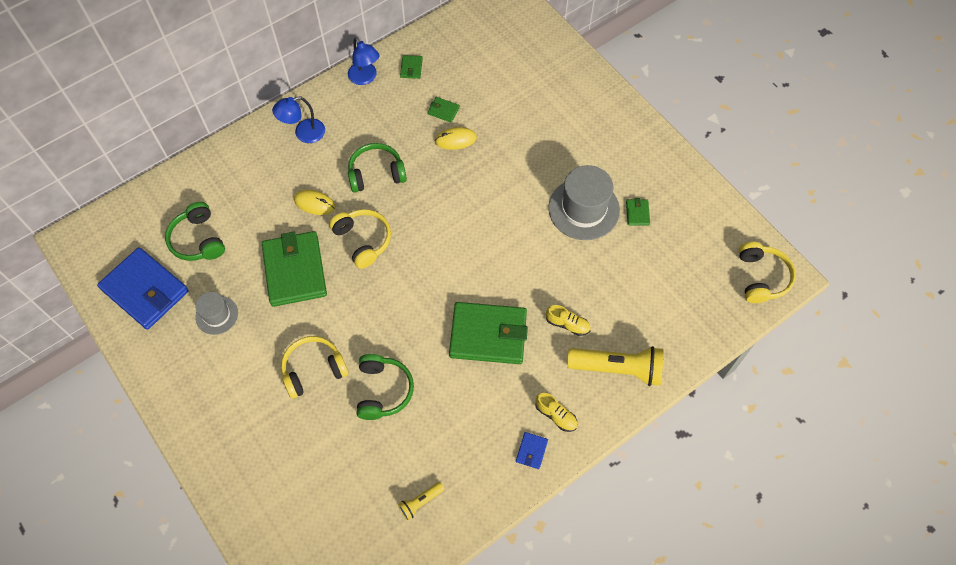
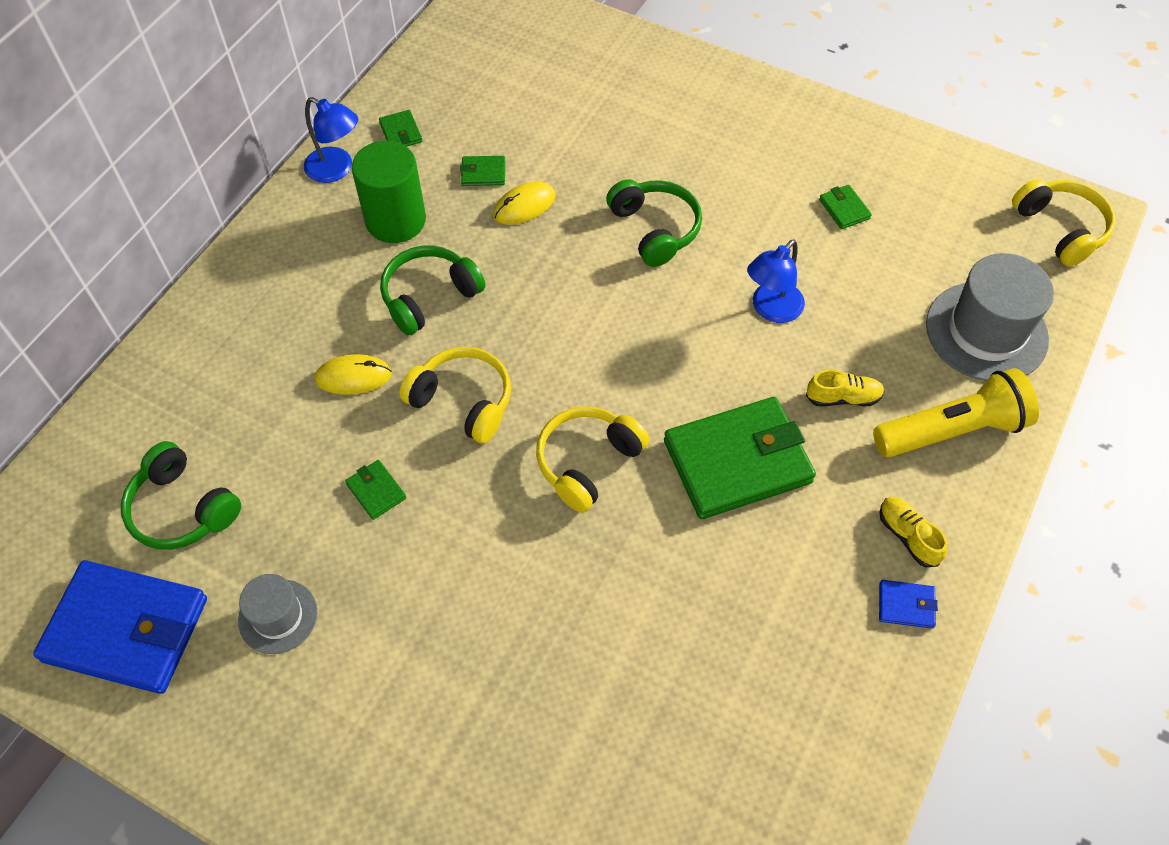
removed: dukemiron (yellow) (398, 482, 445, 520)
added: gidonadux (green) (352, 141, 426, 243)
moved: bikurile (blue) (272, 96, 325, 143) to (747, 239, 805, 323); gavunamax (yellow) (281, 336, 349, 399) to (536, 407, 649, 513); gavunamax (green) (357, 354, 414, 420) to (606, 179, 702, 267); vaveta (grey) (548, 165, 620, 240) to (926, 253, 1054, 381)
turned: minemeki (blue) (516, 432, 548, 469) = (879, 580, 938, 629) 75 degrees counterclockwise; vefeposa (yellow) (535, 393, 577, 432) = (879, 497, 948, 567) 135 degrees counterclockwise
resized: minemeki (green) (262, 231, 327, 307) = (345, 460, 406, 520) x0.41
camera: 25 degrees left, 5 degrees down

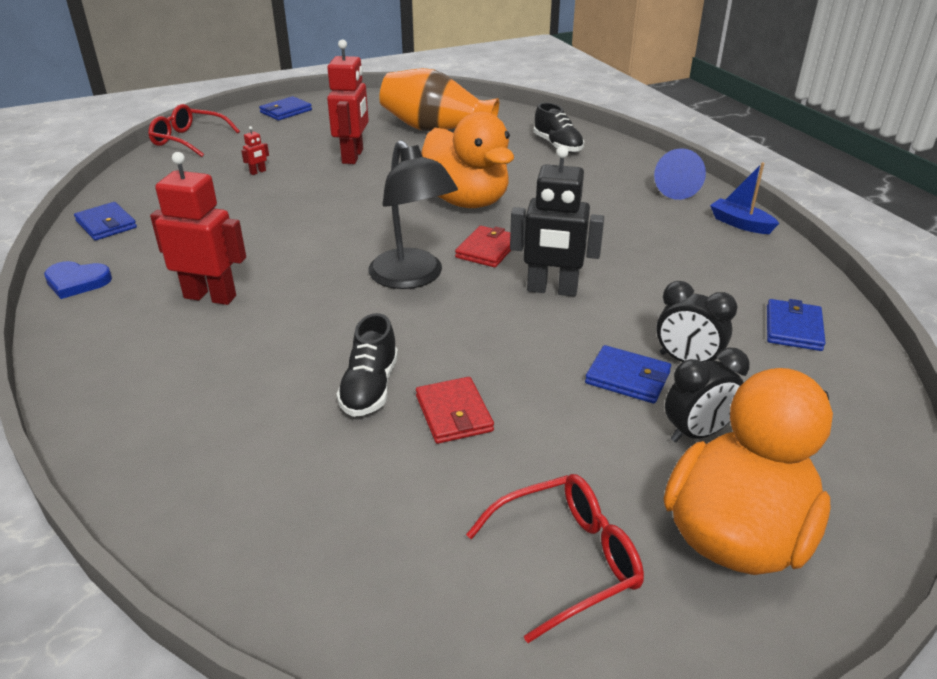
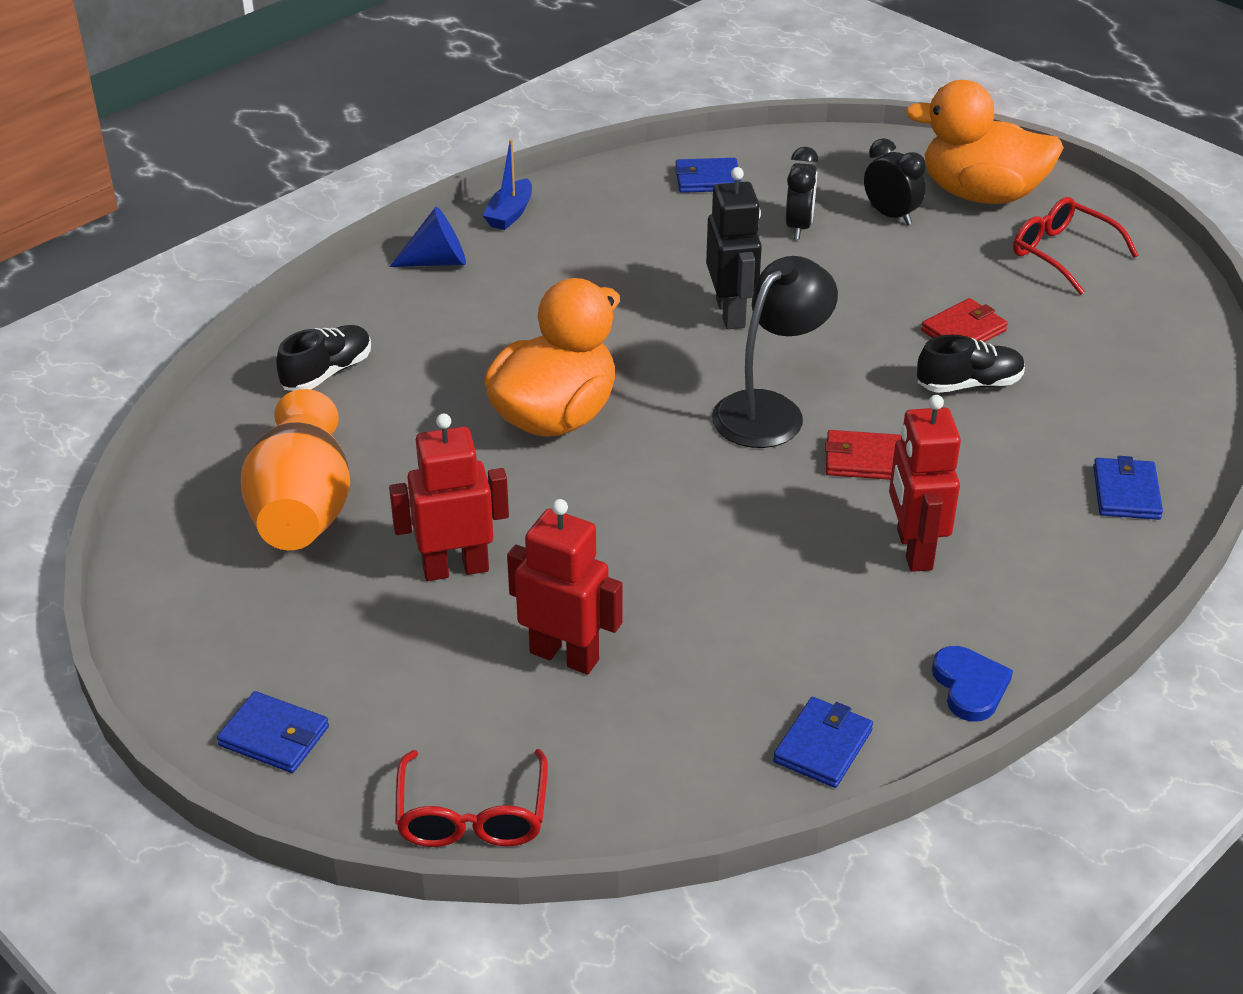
moved: minemeki (red) (455, 226, 511, 267) to (825, 430, 901, 480); minemeki (blue) (585, 345, 671, 404) to (1093, 456, 1163, 520)
resized: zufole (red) (241, 126, 269, 175) = (507, 499, 623, 675) x2.48
camera: 110 degrees left, 5 degrees up

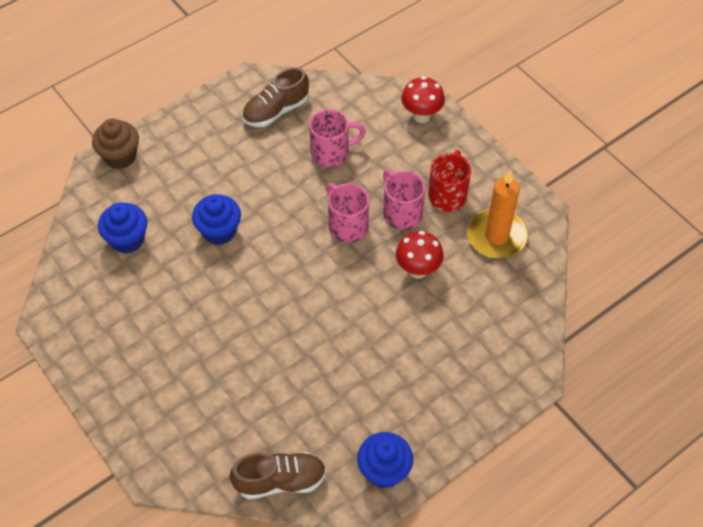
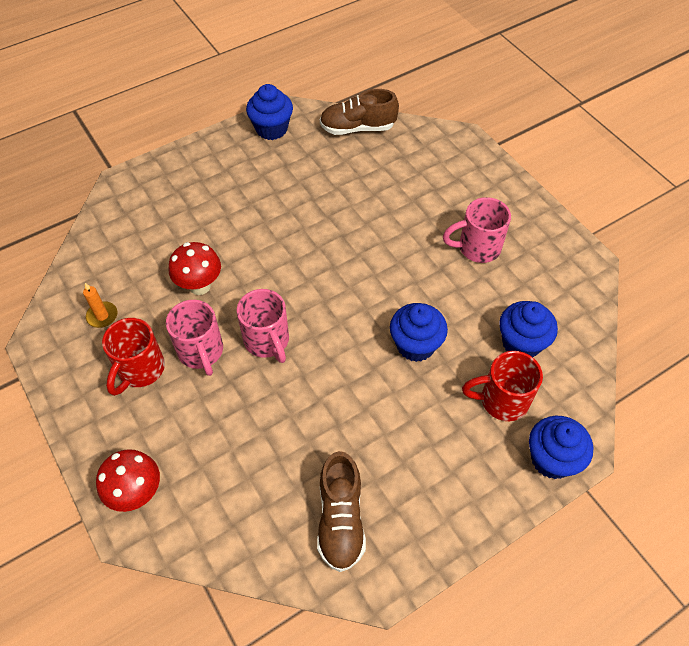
added: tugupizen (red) (462, 351, 543, 421)
moved: tugupizen (pink) (309, 109, 366, 167) to (443, 197, 511, 263)
recoloured: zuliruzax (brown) (92, 118, 139, 169) to zuliruzax (blue) (529, 416, 593, 479)
turned: vefeposa (brown) (242, 67, 309, 127) = (317, 451, 366, 572) 120 degrees clockwise
resized: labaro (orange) (467, 169, 528, 258) = (83, 283, 117, 328) x0.46
camera: 175 degrees left, 0 degrees up

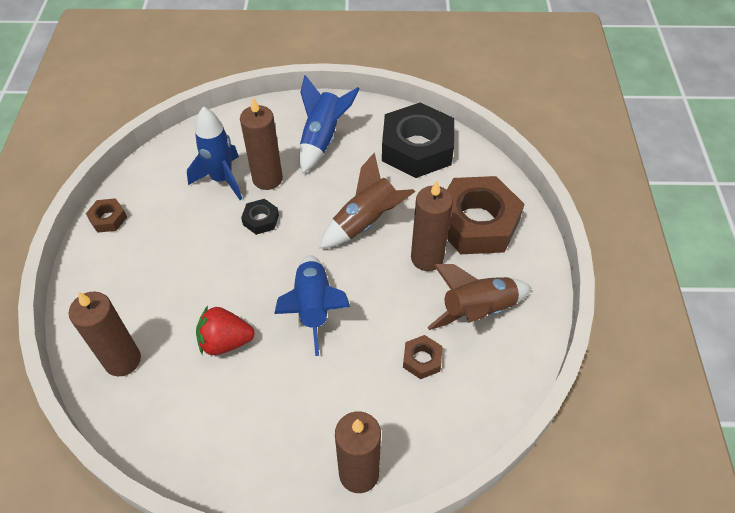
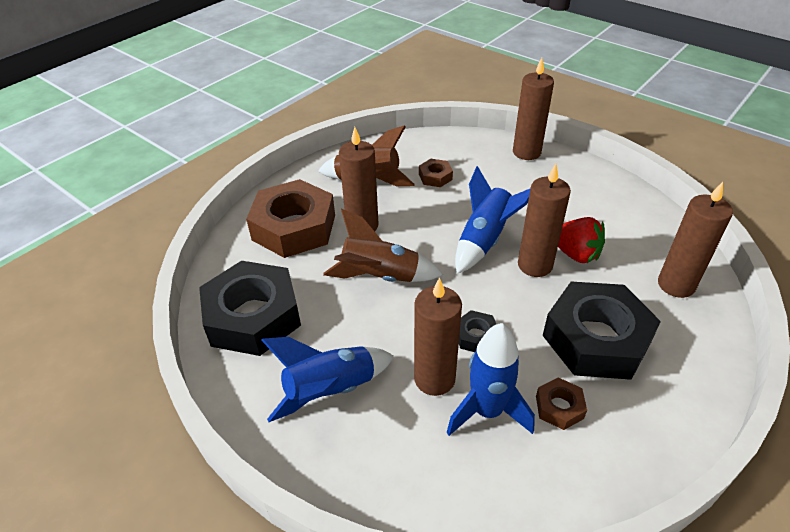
added: labaro (brown) (518, 164, 571, 277); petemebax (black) (543, 282, 661, 380)
moved: petemebax (brown) (86, 198, 127, 233) to (536, 377, 587, 430)
camera: 140 degrees left, 10 degrees down

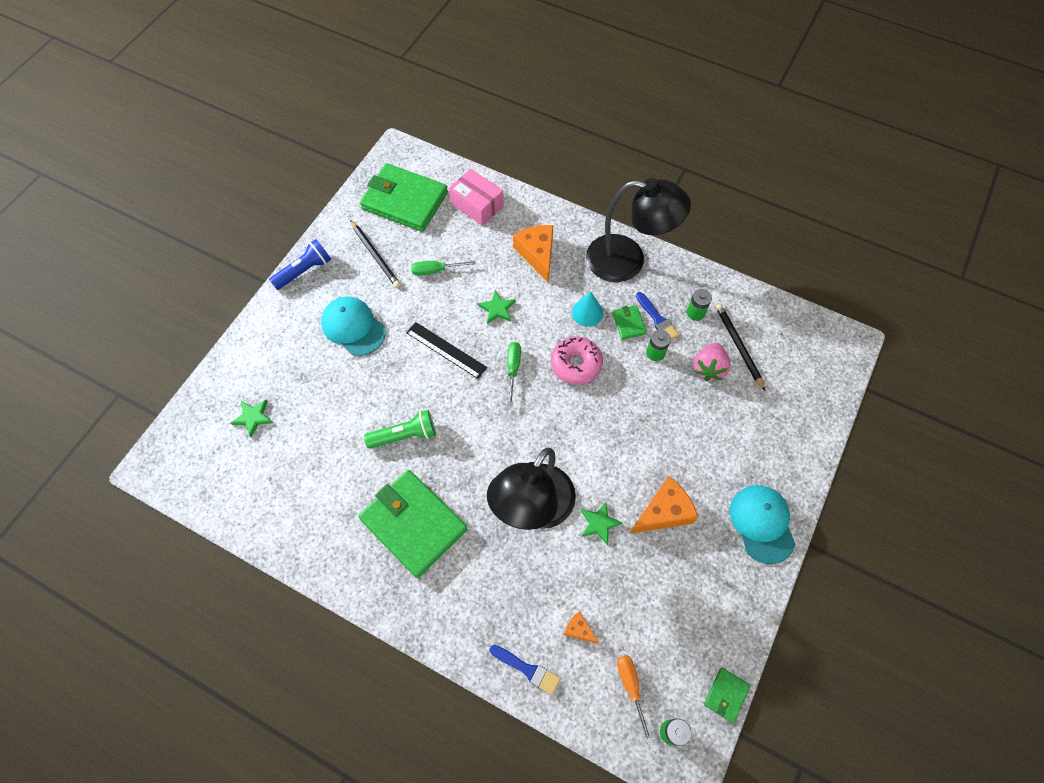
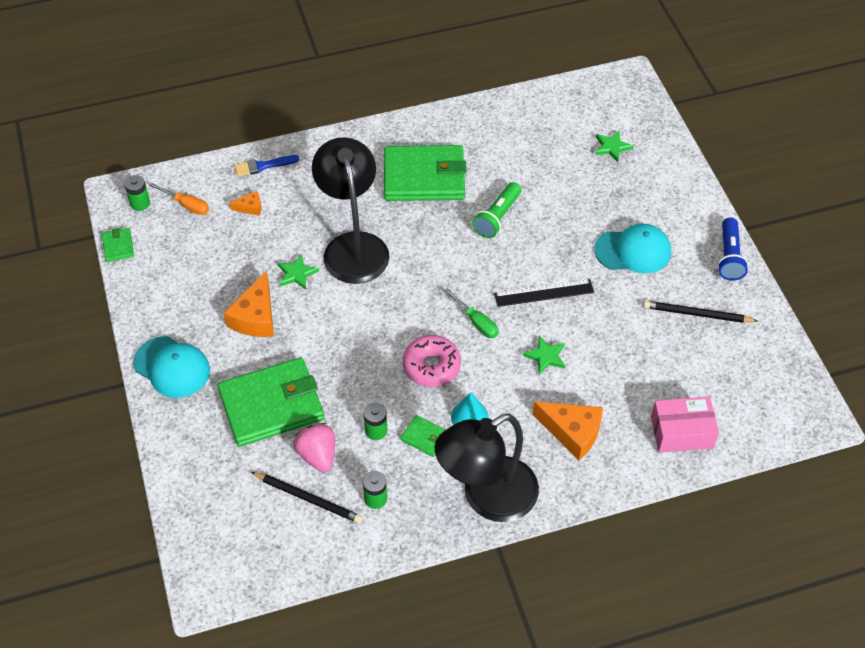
removed: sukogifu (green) (411, 261, 476, 276); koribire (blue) (636, 292, 679, 340)
moved: minemeki (green) (360, 163, 448, 232) to (218, 358, 324, 447)
camera: 135 degrees right, 10 degrees down

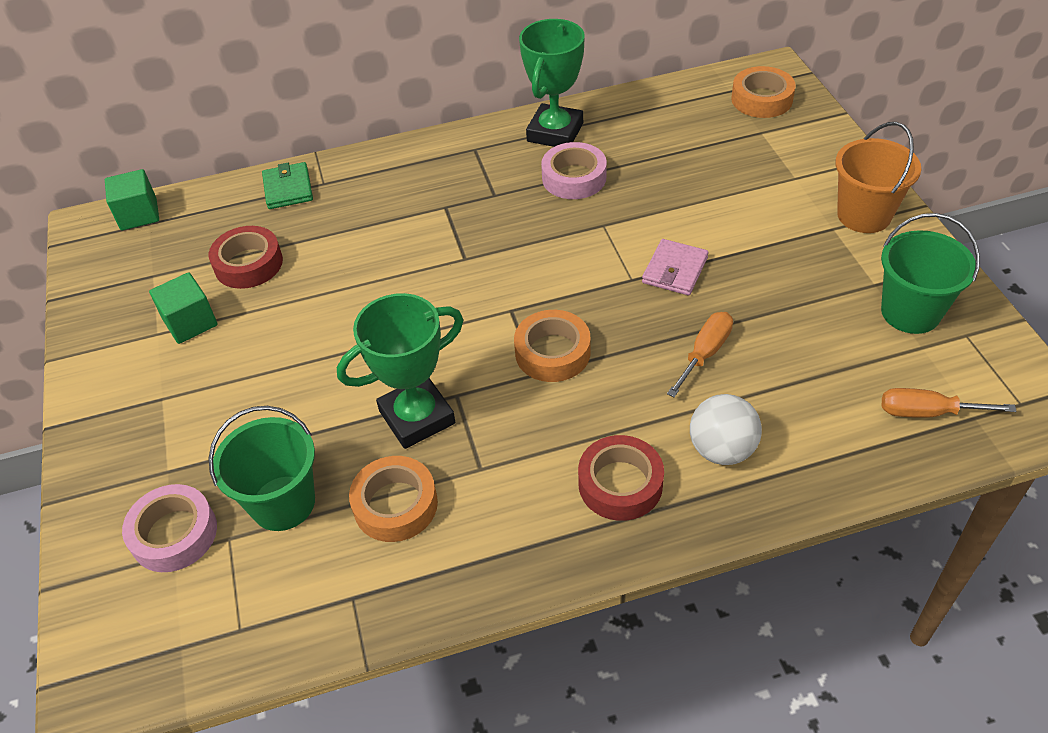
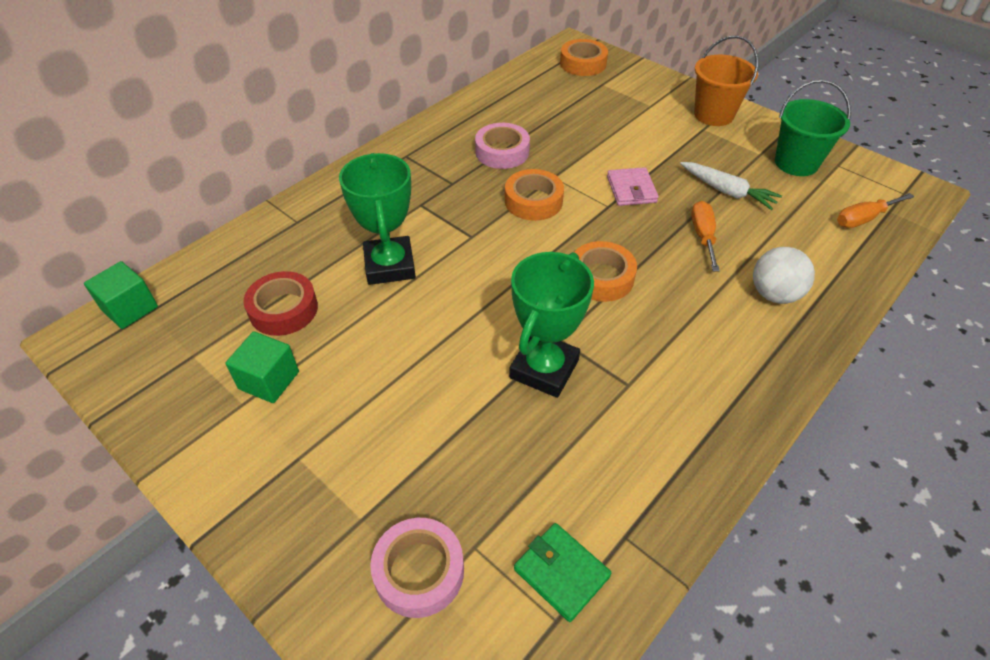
removed: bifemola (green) (208, 406, 315, 531); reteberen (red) (578, 435, 664, 521)
added: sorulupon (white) (680, 162, 782, 210)
moved: minemeki (green) (262, 162, 313, 209) to (514, 523, 611, 622); reteberen (orange) (349, 456, 438, 542) to (505, 169, 564, 221); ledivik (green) (519, 19, 585, 147) to (339, 153, 416, 285)
camera: 35 degrees left, 0 degrees up

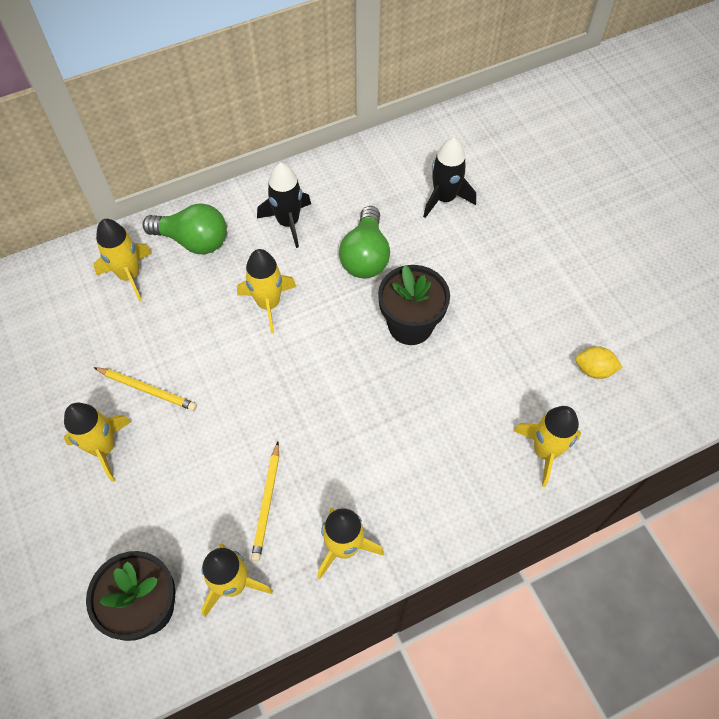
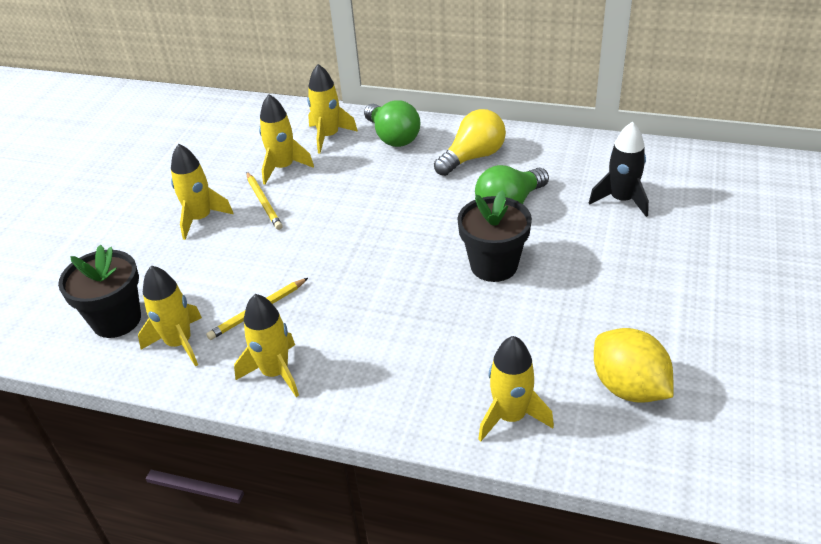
moved: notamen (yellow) (237, 249, 297, 334) to (259, 94, 314, 185)
replaced: notamen (black) (257, 163, 311, 248) to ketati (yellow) (434, 109, 506, 176)
resized: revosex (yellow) (575, 346, 623, 379) = (594, 328, 674, 403) x1.80
camera: 45 degrees right, 20 degrees down

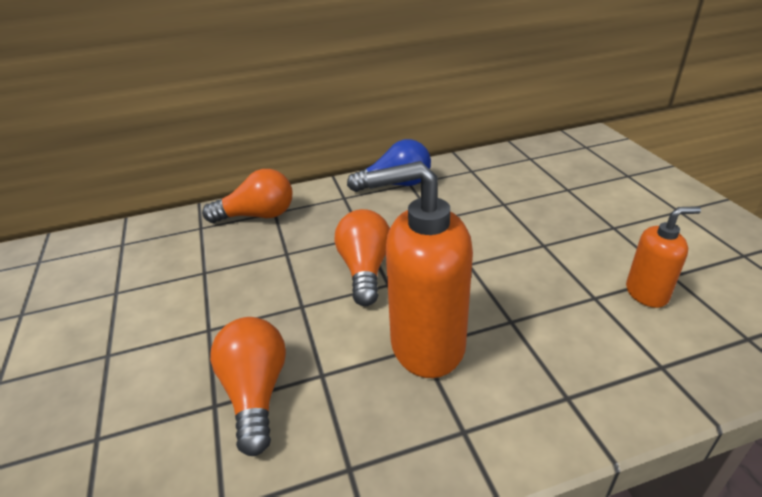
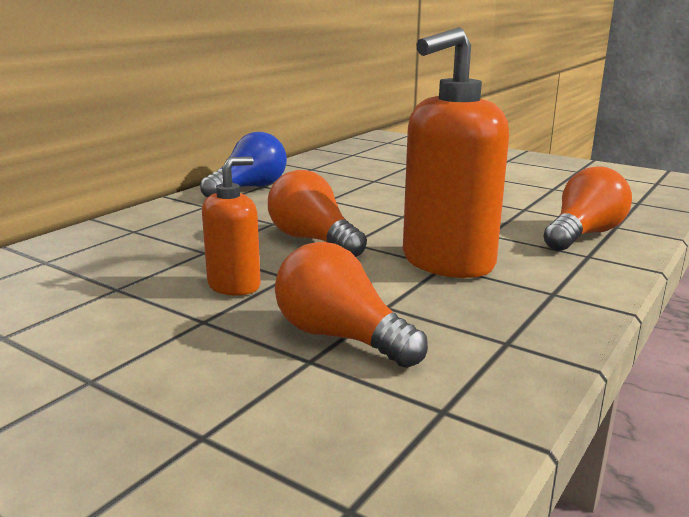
moved: ketati (orange) (202, 169, 292, 223) to (544, 166, 632, 251); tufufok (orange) (626, 206, 701, 308) to (202, 156, 261, 295)
camera: 40 degrees left, 15 degrees down

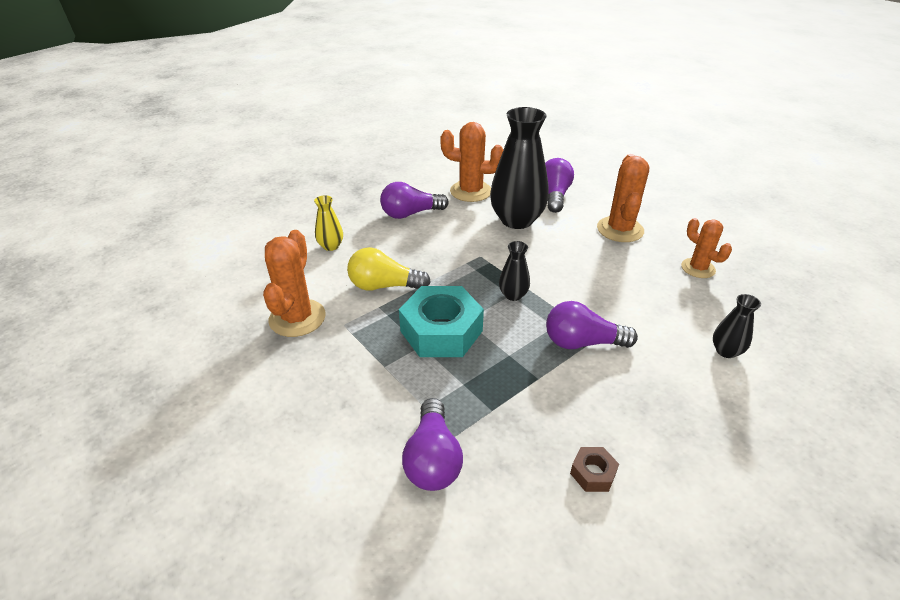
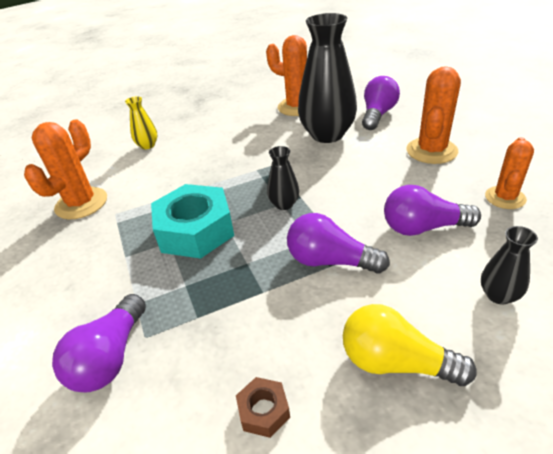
moved: ketati (yellow) (347, 247, 431, 291) to (343, 304, 477, 386); ketati (purple) (380, 182, 449, 219) to (384, 185, 481, 236)
turned: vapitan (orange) (681, 218, 732, 278) = (485, 137, 534, 209) 45 degrees clockwise
camera: 20 degrees right, 0 degrees up

